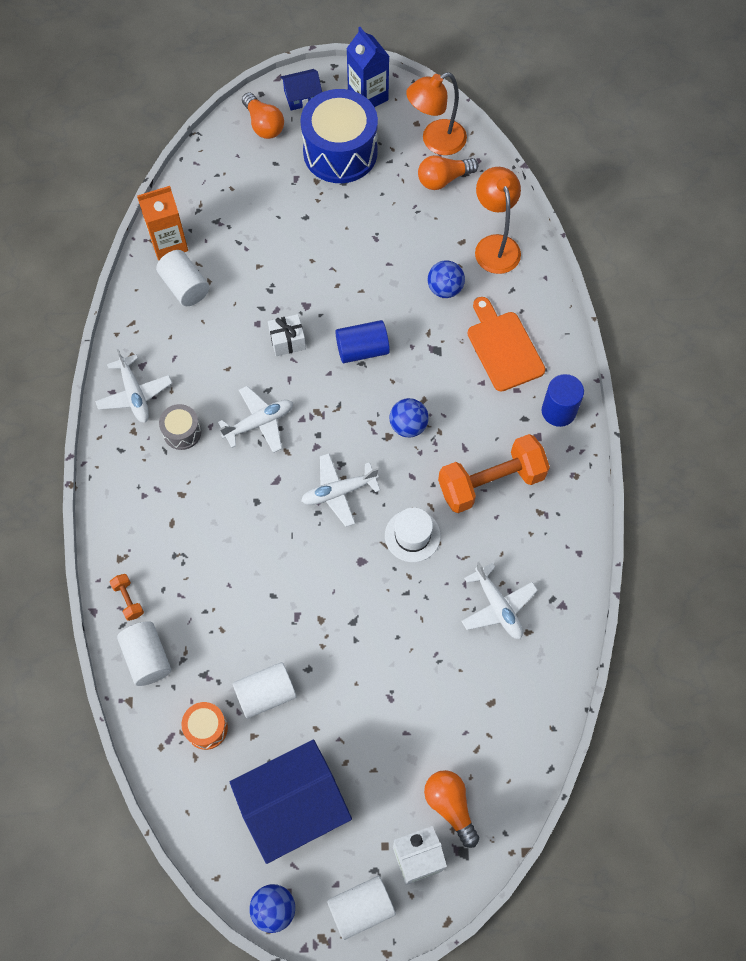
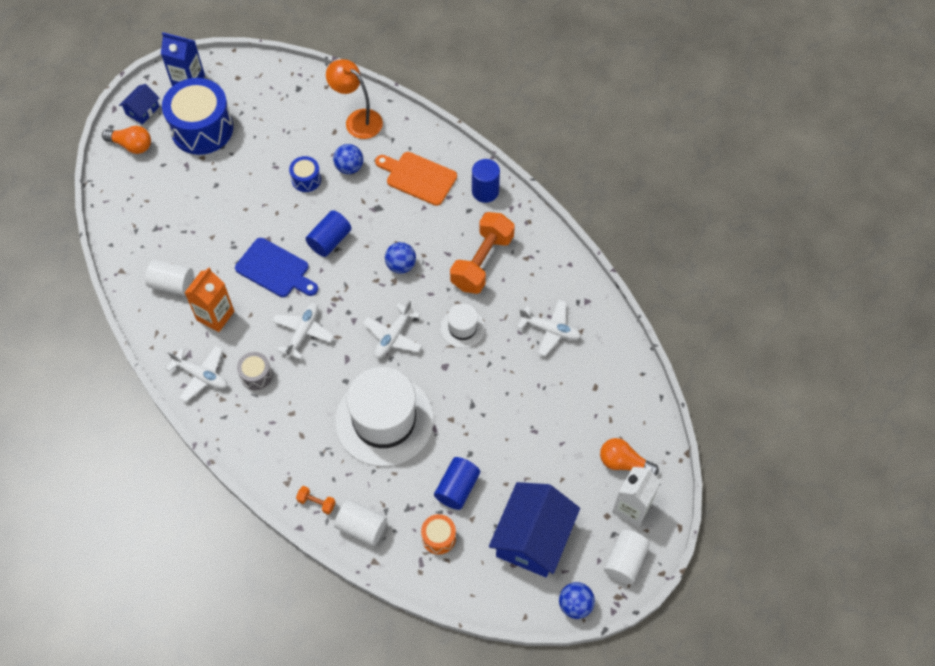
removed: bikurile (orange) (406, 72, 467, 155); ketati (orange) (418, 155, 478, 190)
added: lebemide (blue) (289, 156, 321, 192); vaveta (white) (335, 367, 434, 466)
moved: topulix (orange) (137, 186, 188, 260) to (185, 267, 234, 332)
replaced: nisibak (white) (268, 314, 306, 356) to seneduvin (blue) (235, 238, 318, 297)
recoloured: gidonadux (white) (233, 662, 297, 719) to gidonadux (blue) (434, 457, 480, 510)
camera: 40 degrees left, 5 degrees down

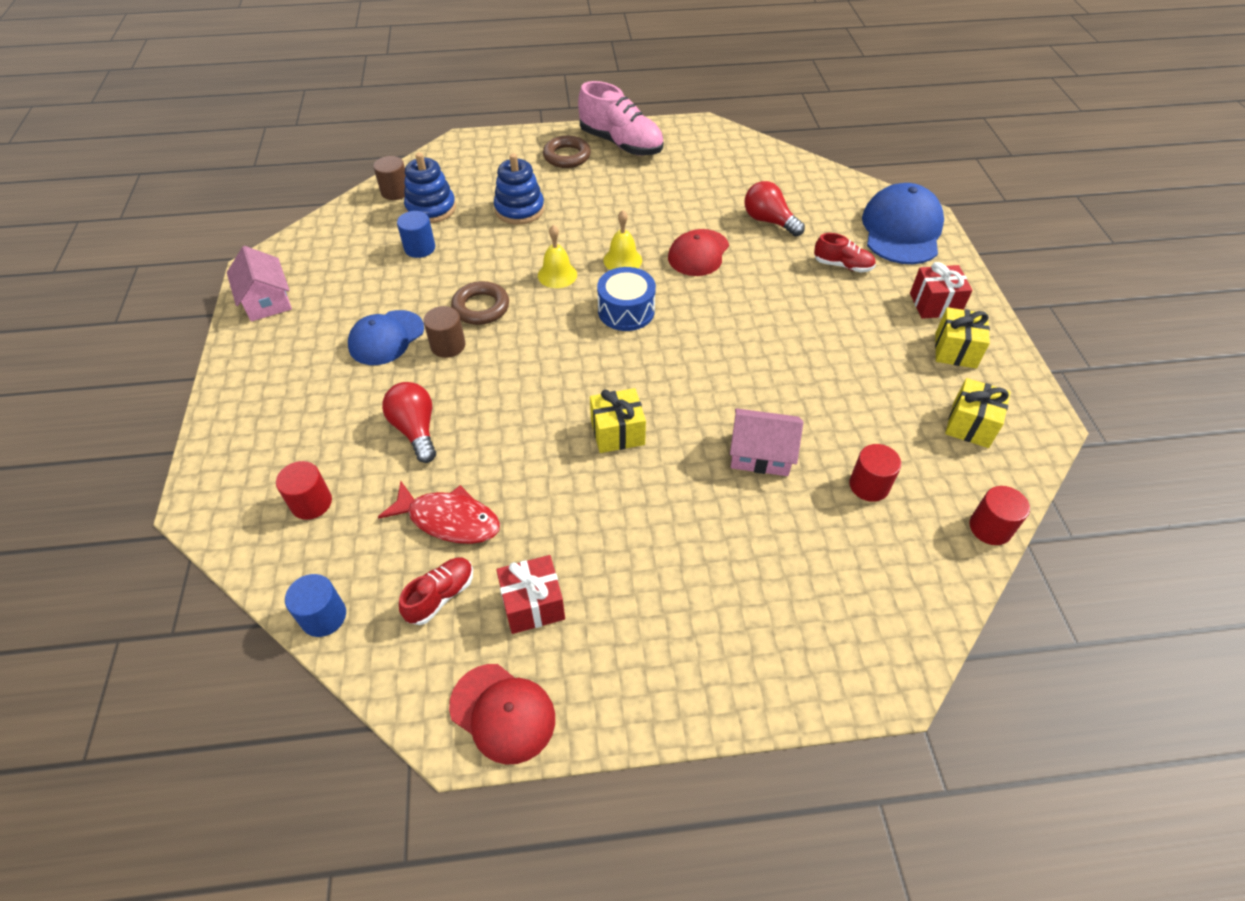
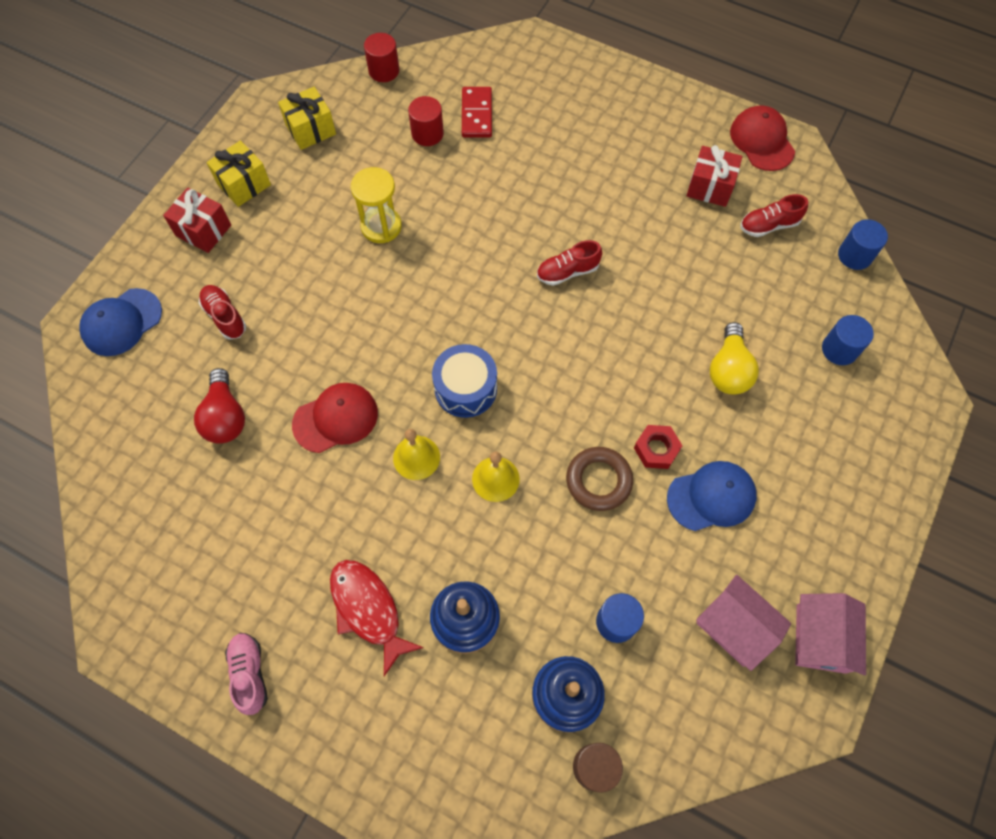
removed: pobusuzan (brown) (543, 136, 591, 168)
added: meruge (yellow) (351, 167, 402, 243); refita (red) (462, 87, 492, 138)
moved: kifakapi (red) (378, 481, 500, 544) to (330, 560, 424, 676); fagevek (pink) (730, 408, 803, 476) to (696, 575, 791, 671)
replaced: gidonadux (brown) (423, 306, 465, 358) to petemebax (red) (634, 425, 683, 469); nisibak (yellow) (590, 388, 646, 453) to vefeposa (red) (537, 240, 602, 286)
recoloured: gidonadux (red) (276, 461, 332, 520) to gidonadux (blue) (822, 315, 874, 365); ketati (red) (382, 382, 436, 463) to ketati (yellow) (710, 322, 759, 395)
resized: vefeposa (pink) (578, 81, 663, 156) = (225, 633, 268, 715) x0.52; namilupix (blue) (862, 183, 944, 264) = (79, 288, 162, 356) x0.66
camera: 145 degrees left, 15 degrees up

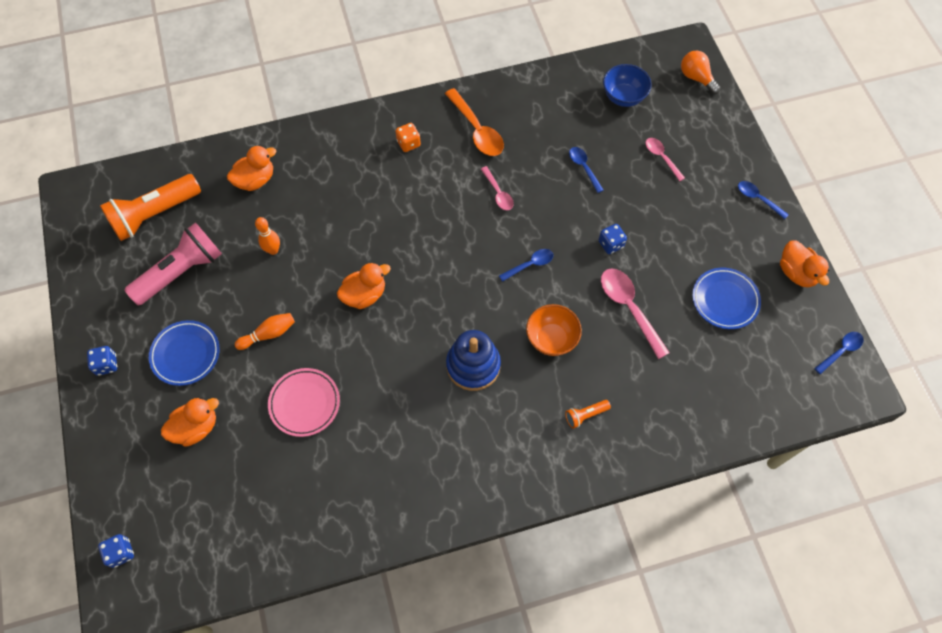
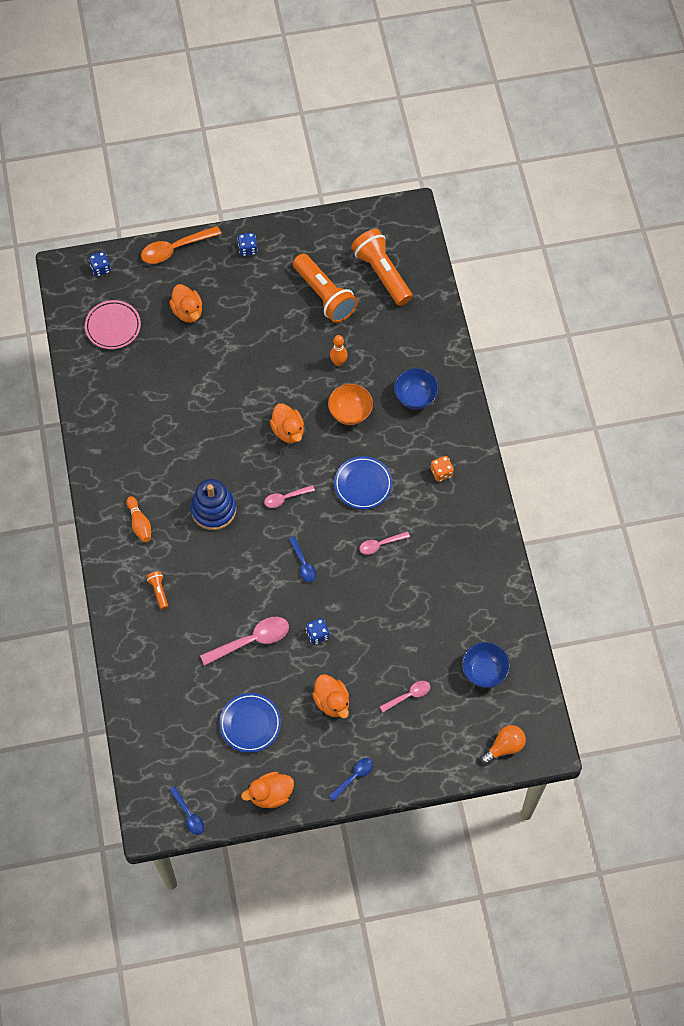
removed: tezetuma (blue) (569, 147, 603, 193)
added: tezetuma (pink) (264, 485, 315, 508); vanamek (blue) (394, 368, 439, 409)
moved: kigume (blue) (149, 320, 220, 386) to (334, 456, 392, 509); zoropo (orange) (227, 145, 276, 191) to (312, 674, 349, 718); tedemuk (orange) (235, 313, 295, 350) to (126, 496, 151, 542); kigume (pink) (268, 368, 340, 437) to (85, 300, 141, 349); tezetuma (orange) (445, 88, 504, 156) to (141, 226, 221, 264); vanamek (orange) (526, 304, 582, 356) to (328, 384, 373, 425)
recoloured: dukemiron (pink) (124, 222, 222, 306) to dukemiron (orange) (293, 254, 358, 323)
camera: 95 degrees right, 0 degrees up

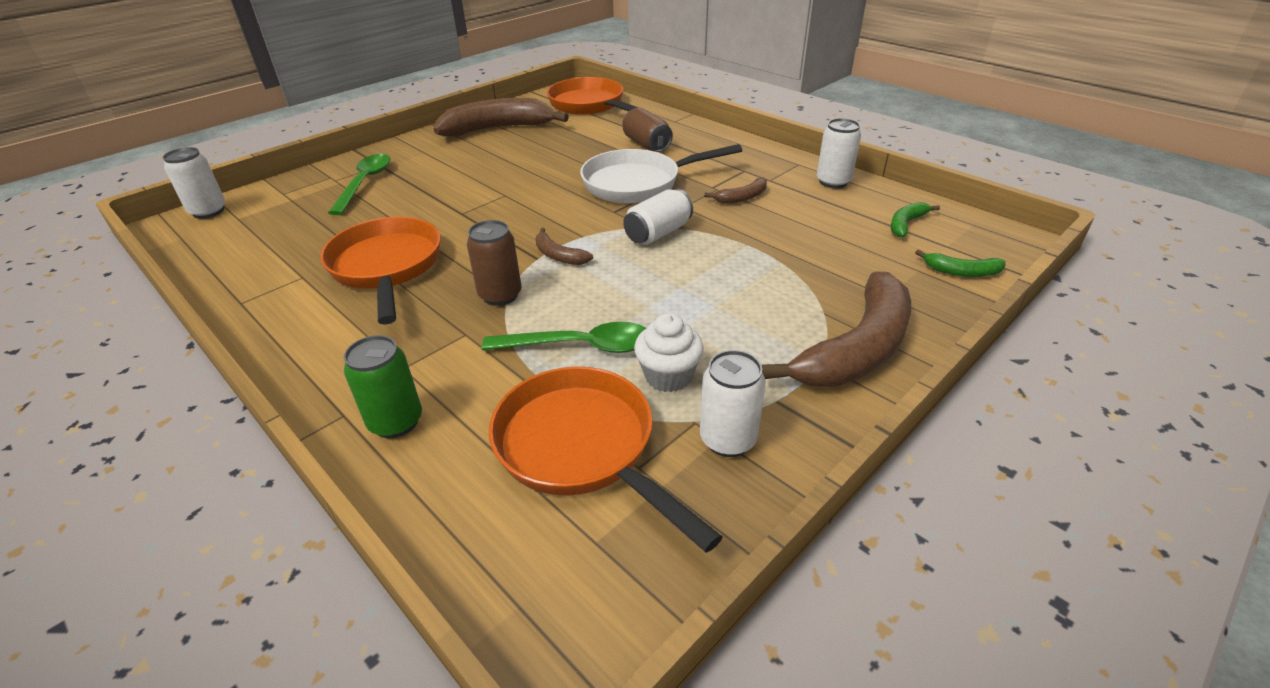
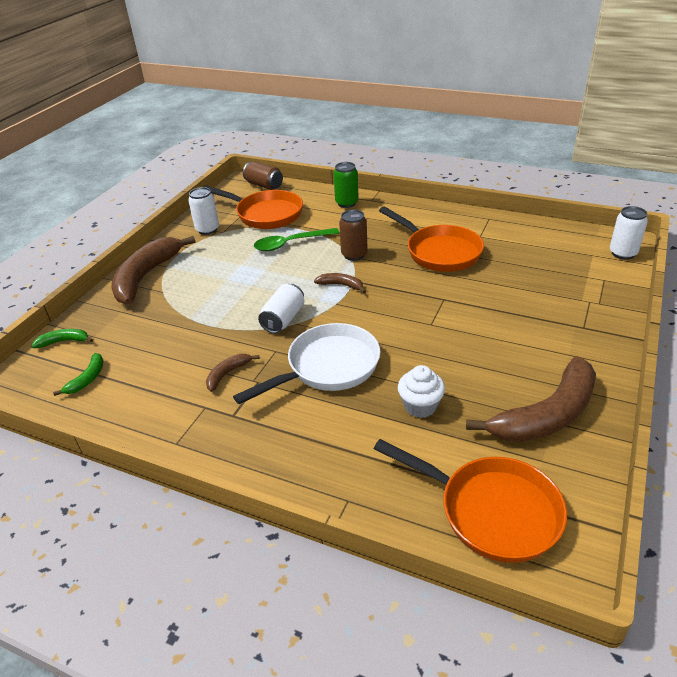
removed: tezetuma (green) (328, 154, 390, 215); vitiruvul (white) (817, 118, 861, 188)
moved: vitiruvul (brown) (623, 107, 673, 152) to (243, 162, 283, 190); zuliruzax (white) (634, 313, 704, 392) to (398, 365, 445, 418)
camera: 160 degrees right, 0 degrees up

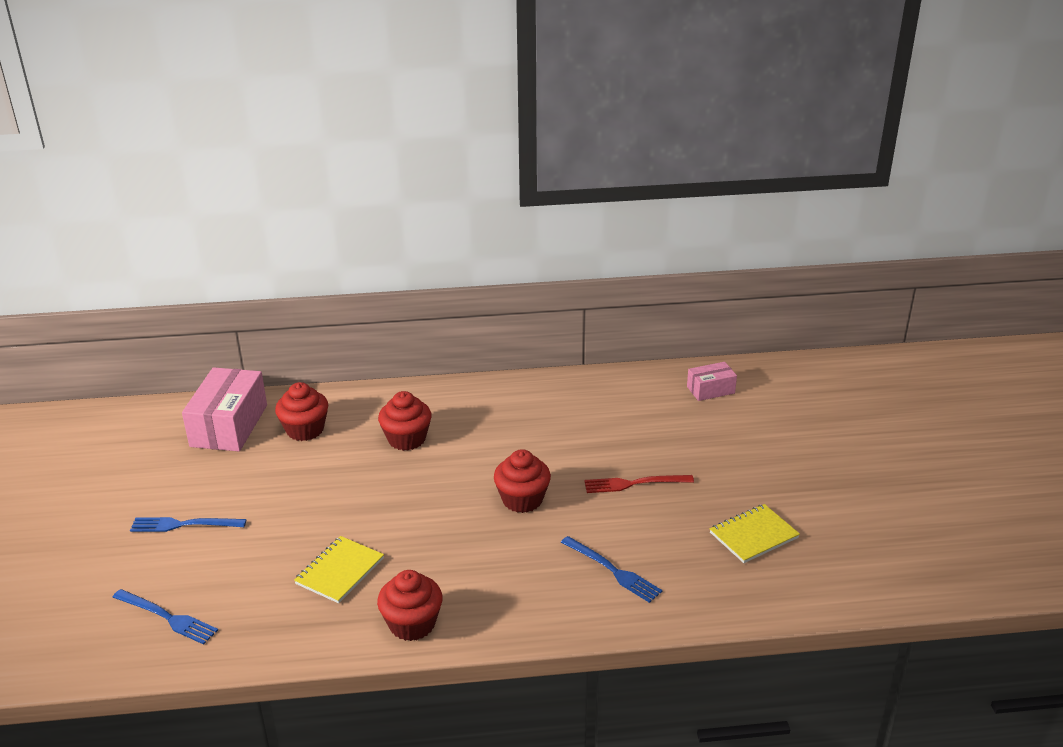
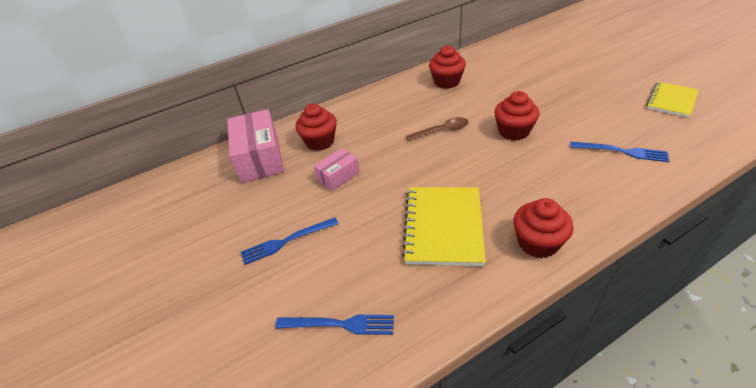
removed: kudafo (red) (584, 475, 694, 493)
added: tezetuma (brown) (406, 117, 468, 141)
moved: zuliruzax (red) (378, 391, 432, 451) to (429, 45, 466, 89); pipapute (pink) (687, 362, 737, 401) to (314, 148, 360, 191)
resized: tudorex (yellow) (294, 536, 384, 603) = (402, 187, 486, 266) x1.56
camera: 20 degrees left, 10 degrees up

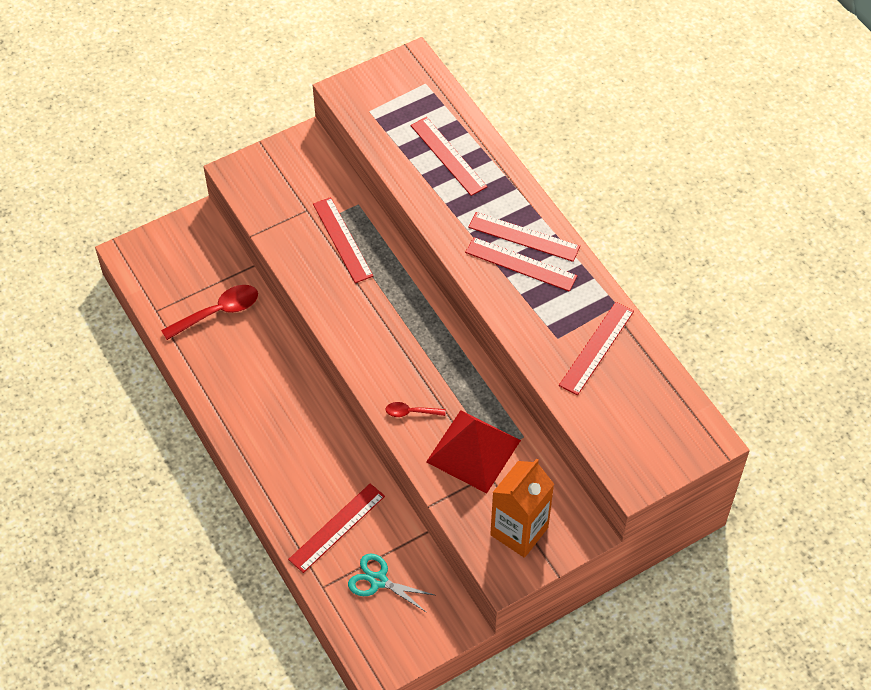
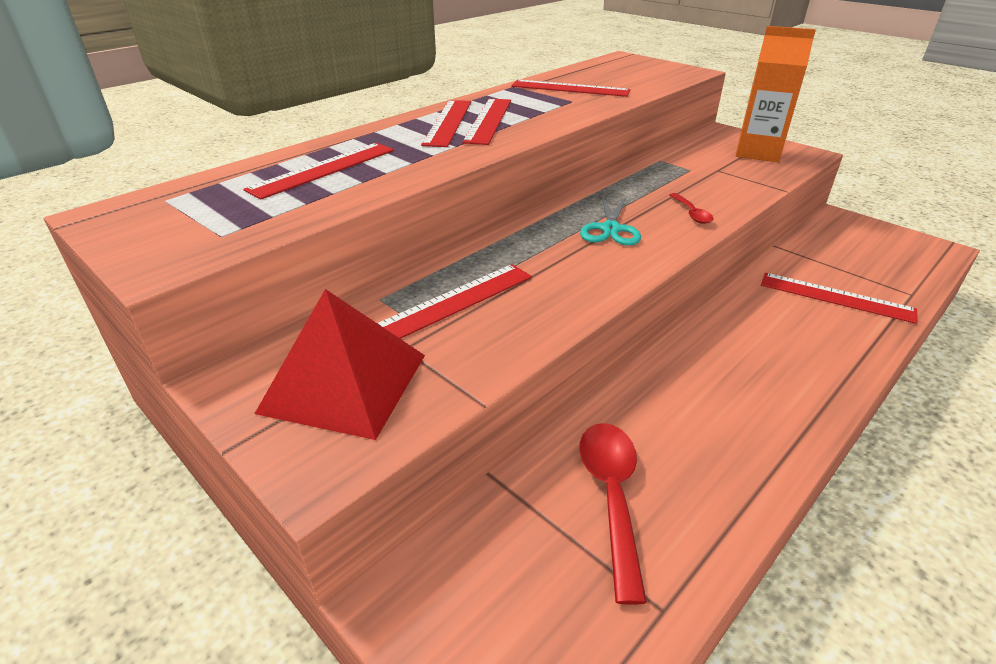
moved: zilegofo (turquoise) (348, 553, 434, 612) to (580, 196, 641, 246); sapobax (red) (426, 410, 521, 493) to (254, 289, 425, 440)
turned: tezetuma (red) (161, 285, 258, 340) = (579, 423, 647, 605) 45 degrees clockwise
camera: 105 degrees left, 20 degrees down

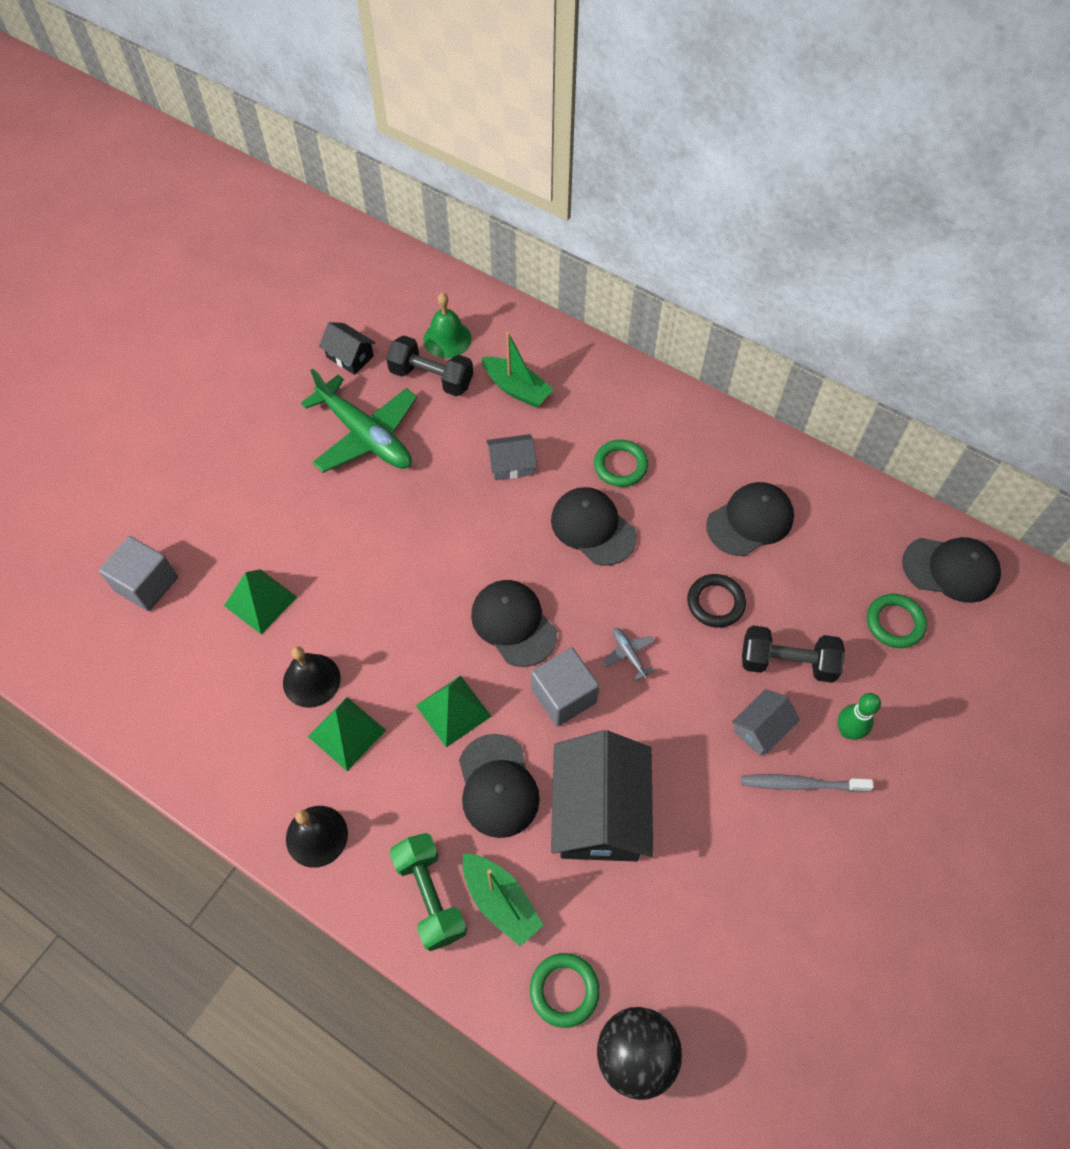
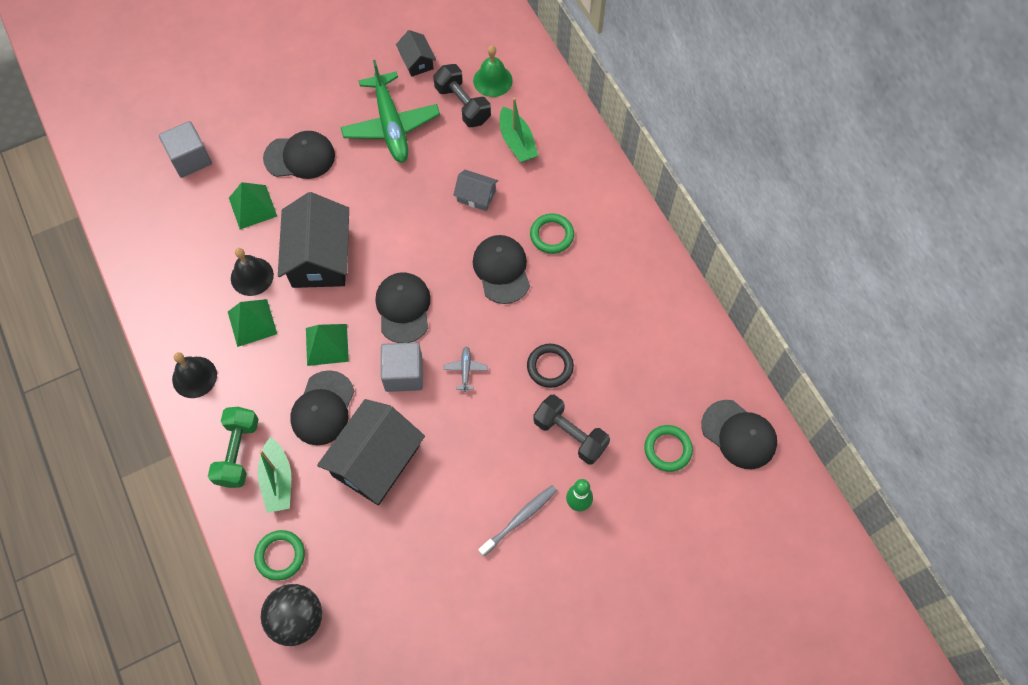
removed: fagevek (grey) (732, 689, 800, 756)
added: fagevek (black) (278, 192, 349, 288)
moved: namilupix (black) (706, 482, 794, 556) to (263, 131, 335, 179)
turned: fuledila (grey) (741, 774, 874, 792) = (478, 485, 557, 557) 105 degrees clockwise
camera: 30 degrees right, 5 degrees up

